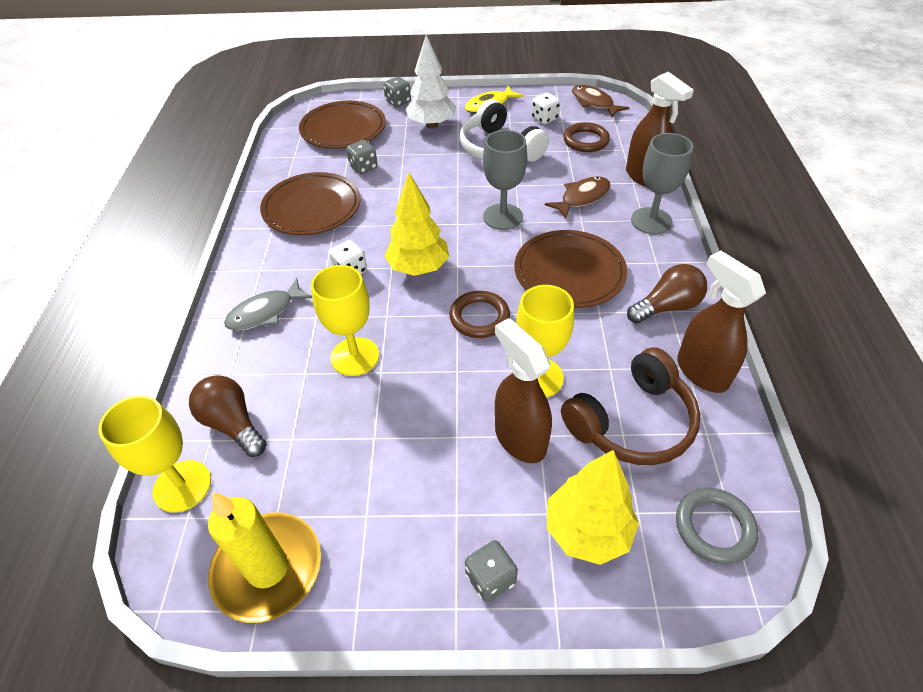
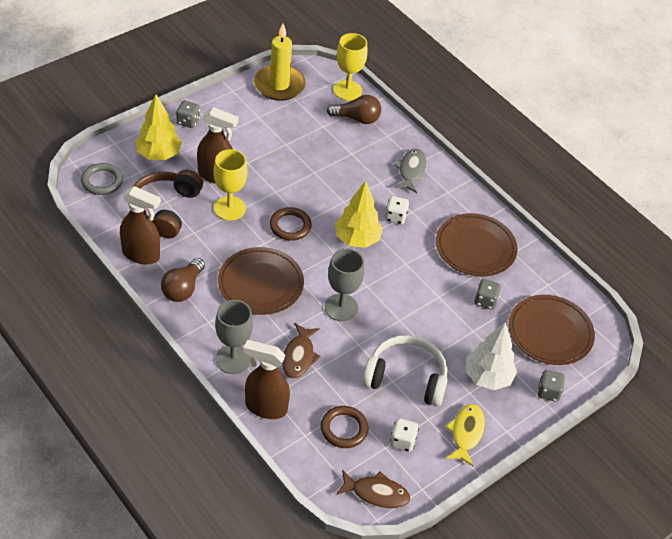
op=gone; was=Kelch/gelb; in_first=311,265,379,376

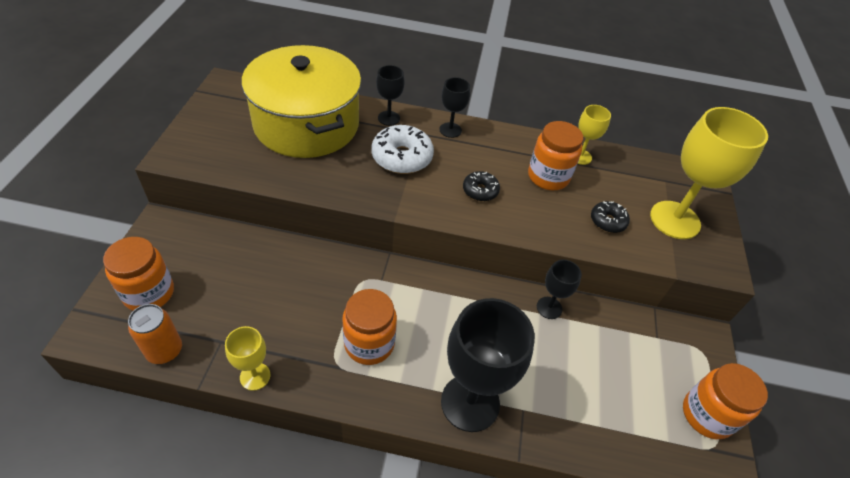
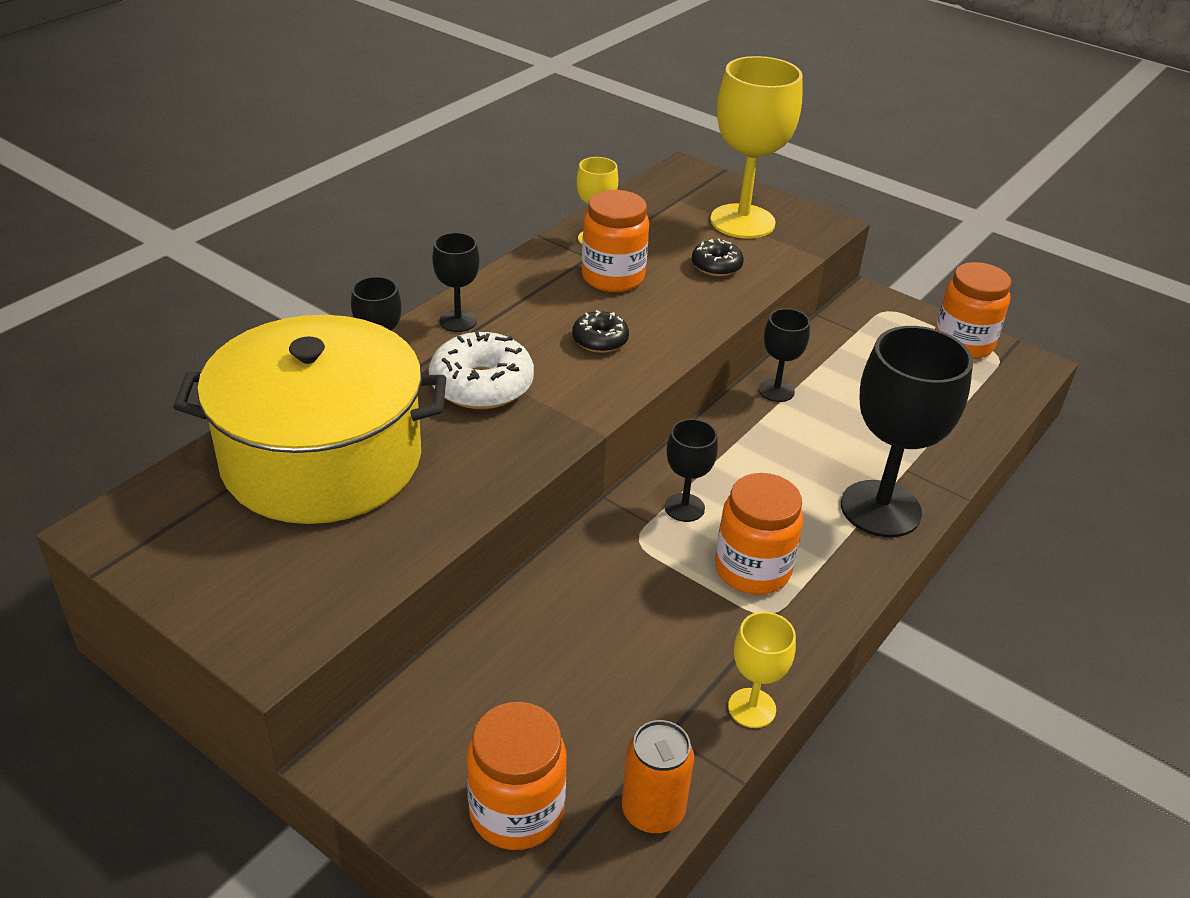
op=new; now=Kelch/schwarz; in_second=664,419,718,522

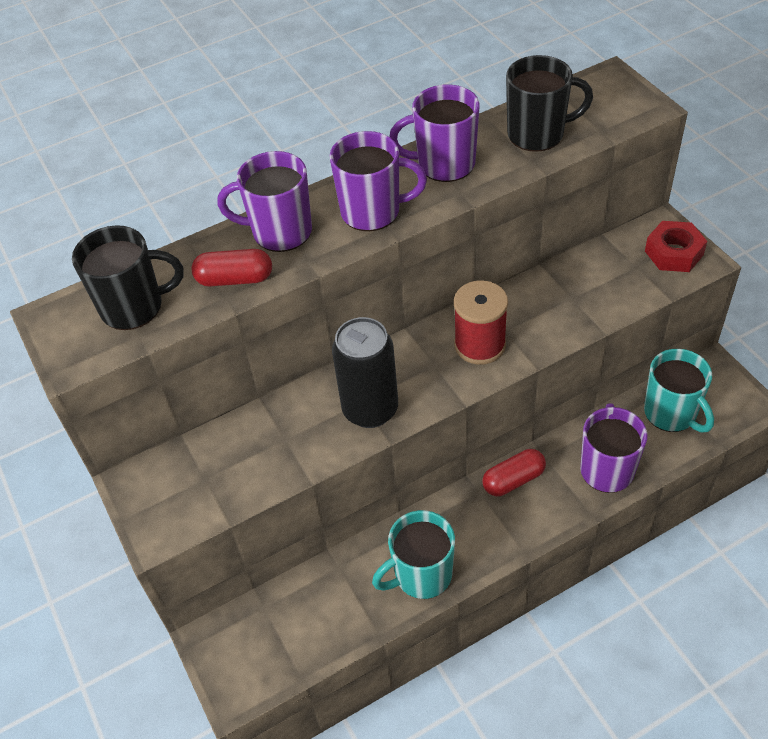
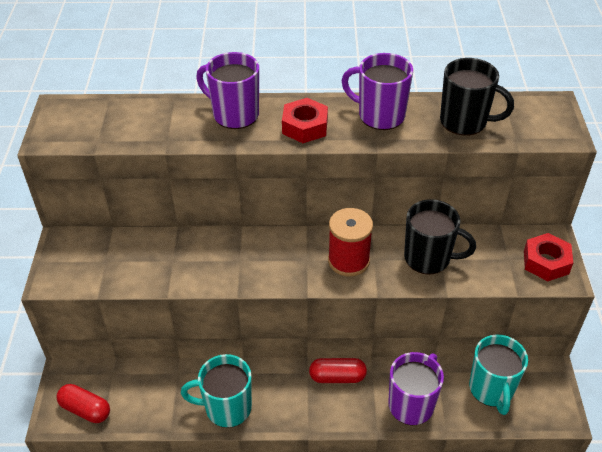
op=gone; was=Dose/schwarz; in_first=332,317,398,428
op=shifted; was=Tasse/schwarz; in_first=72,225,184,330; in_second=404,199,476,275
op=shifted; was=Kapsel/rot; in_first=192,249,272,286; in_second=56,384,110,423
op=swapped; was=Tasse/lila; now=Sechskantmutter/rot; in_first=329,131,427,231; in_second=282,98,328,143

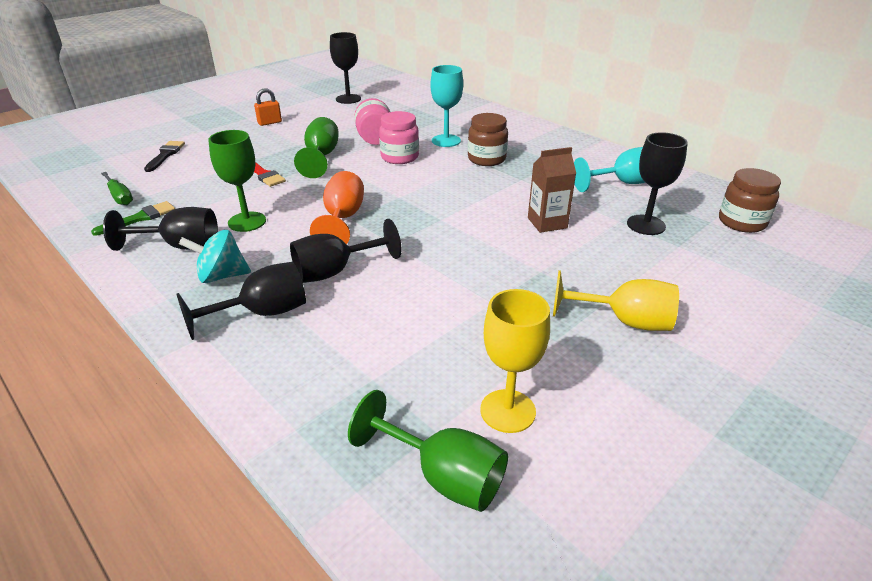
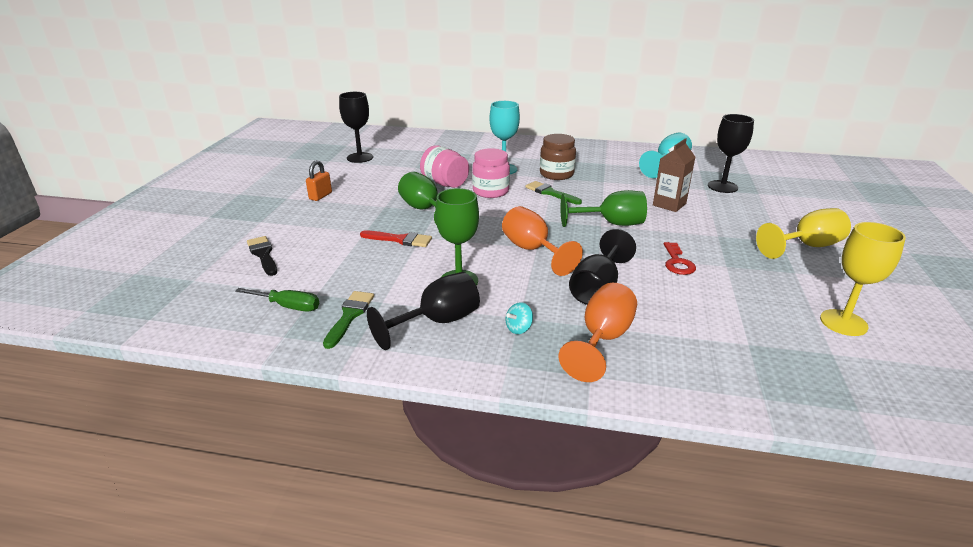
op=gone; was=Einmachglas/braun; in_first=719,168,781,233
op=new; now=Pinsel/grün; in_second=526,181,582,205
op=new; now=Schlüssel/rot; in_second=664,242,696,275
op=shifted; was=Kelch/grün; in_first=348,390,508,512; in_second=560,190,647,227
op=repainted; was=Kelch/schwarz; now=Kelch/orange; in_first=176,262,306,340; in_second=558,283,637,382
op=scaled; was=Kreisel/türkis; in_first=179,230,251,283; in_second=506,302,533,334; ratio=0.54

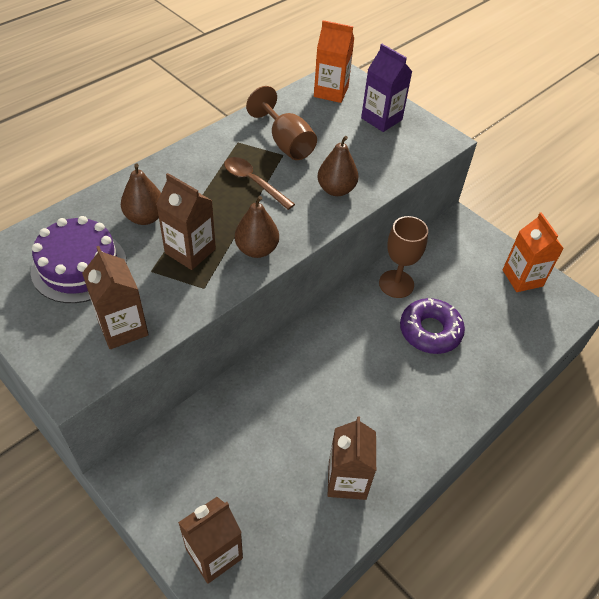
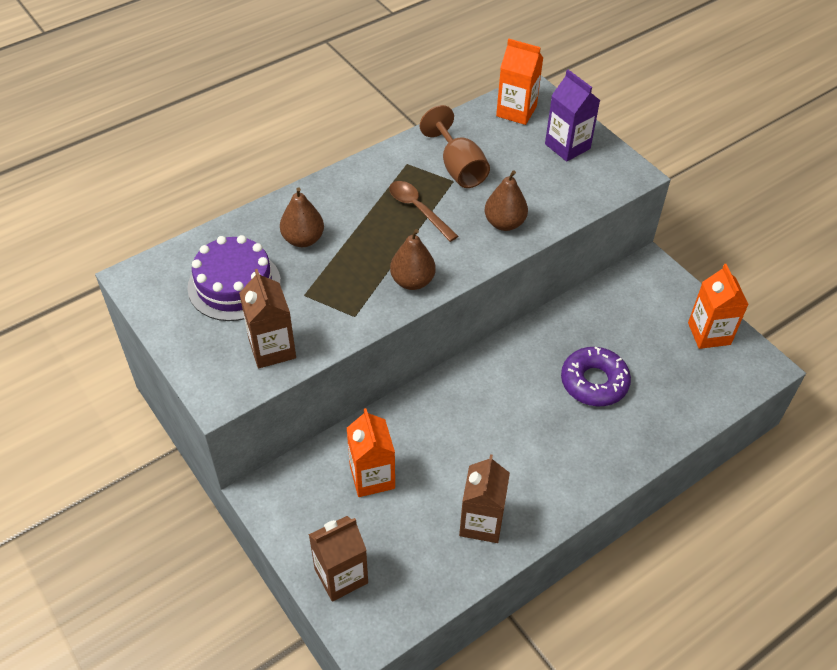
op=gone; was=Getränkekarton/braun; in_first=156,173,216,270
op=gone; was=Kelch/braun; in_first=379,216,428,298
op=new; now=Getränkekarton/orange; in_second=347,408,395,497

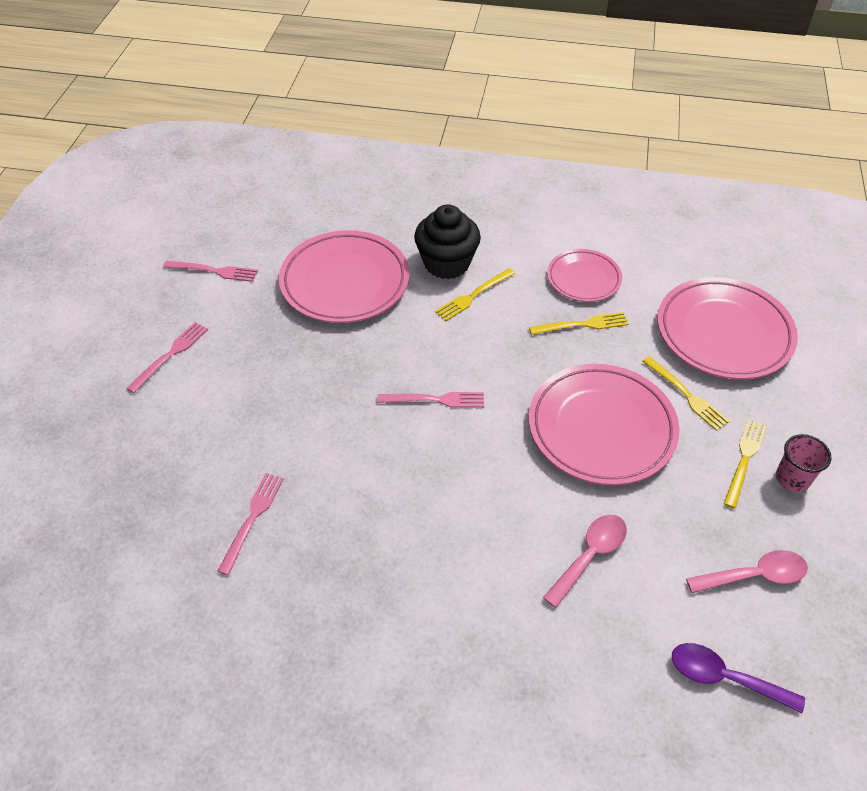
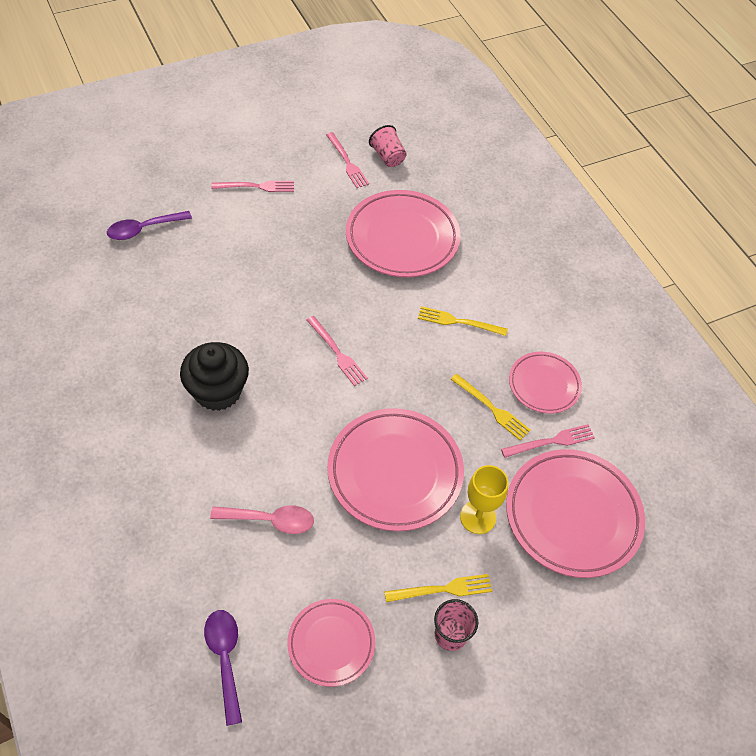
op=new; now=Löffel/lila; in_second=107,211,192,240
op=new; now=Becher/rosa; in_second=369,125,407,167
op=shifted; was=Gabel/rosa; in_first=217,473,284,575; in_second=501,424,595,458
op=shifted; was=Muffin/schwarz; in_first=414,204,481,279; in_second=180,342,249,411
op=swapped; was=Gabel/gelb; now=Kelch/gelb; in_first=642,356,730,431; in_second=460,465,509,534
op=swapped; was=Löffel/rosa; now=Teller/rosa; in_first=686,550,808,593; in_second=287,599,375,687

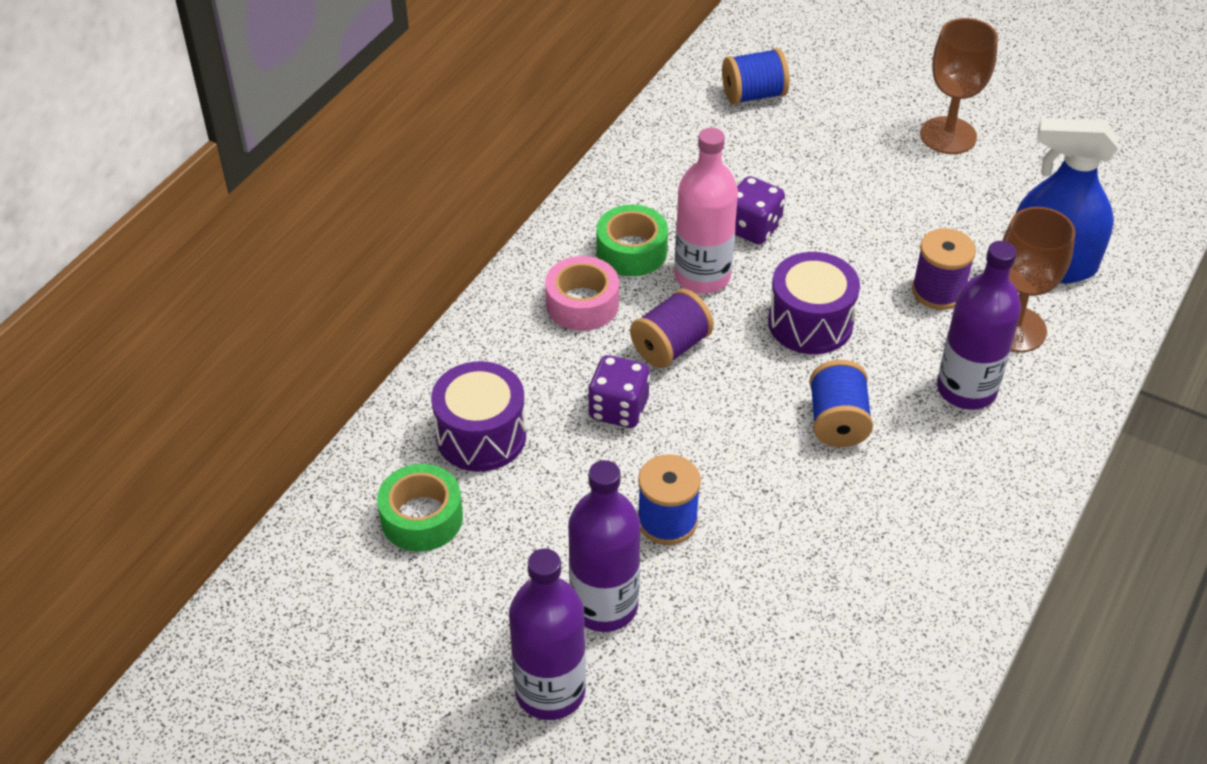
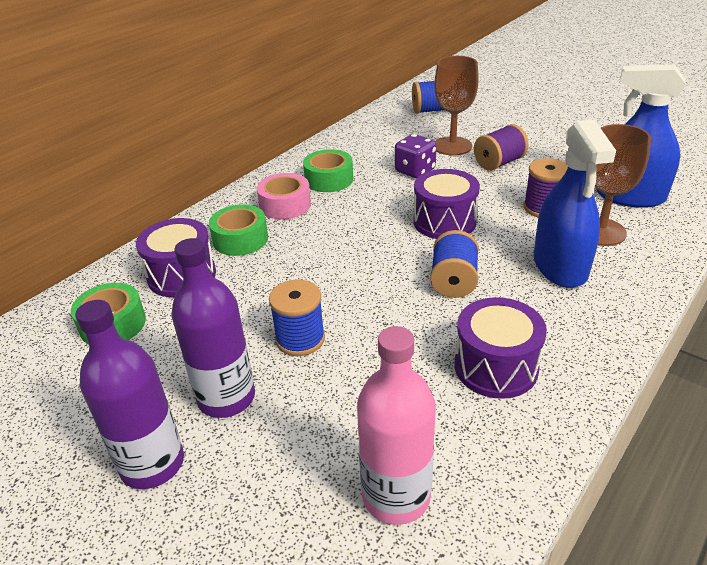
op=gone; was=Spielwürfel/lila; in_first=588,355,650,428
op=new; now=Klebeband/grün; in_second=209,204,268,256
op=new; now=Trommel/lila; in_second=455,297,547,399
op=shifted; was=Garnrolle/lila; in_first=630,289,714,368; in_second=474,124,529,171
op=shifted; was=Flasche/rosa; in_first=674,128,738,294; in_second=357,326,436,525
op=shifted; was=Kelch/braun; in_first=920,18,998,154; in_second=434,56,479,156
op=swapped; was=Flasche/lila; now=Sprühflasche/blau; in_first=937,241,1021,410; in_second=533,120,616,288

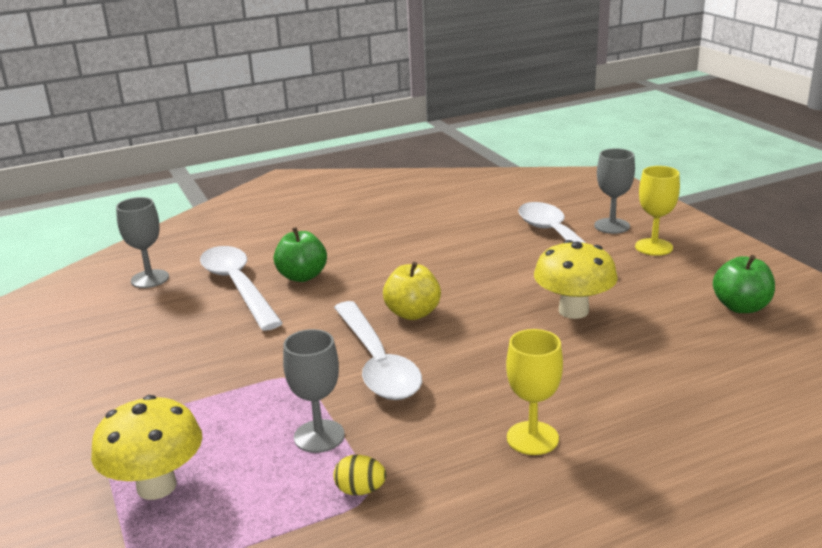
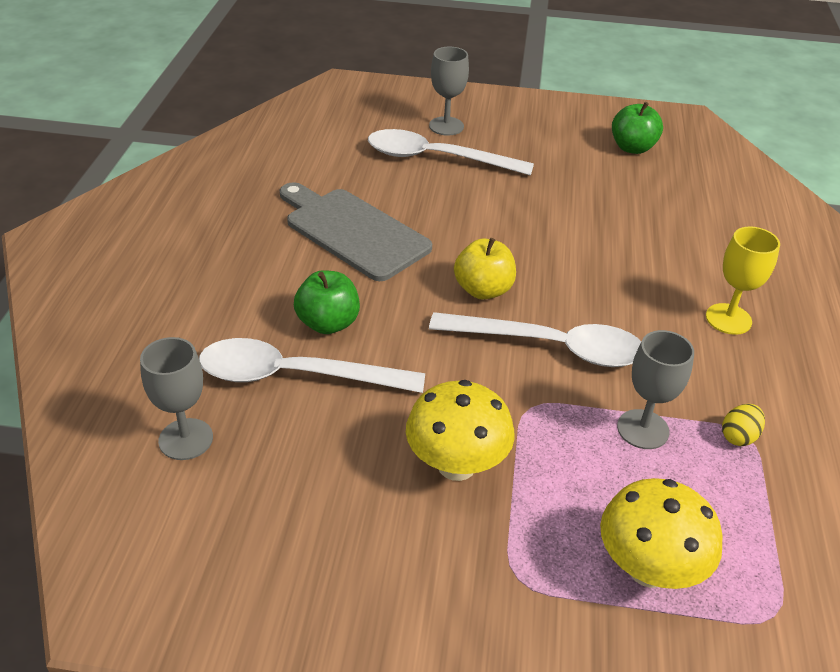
op=gone; was=Kelch/gelb; in_first=635,166,680,256
op=new; now=Schneidebrett/grau; in_second=280,182,432,281
op=shifted; was=Pilz/gelb; in_first=534,240,618,319; in_second=406,380,515,481

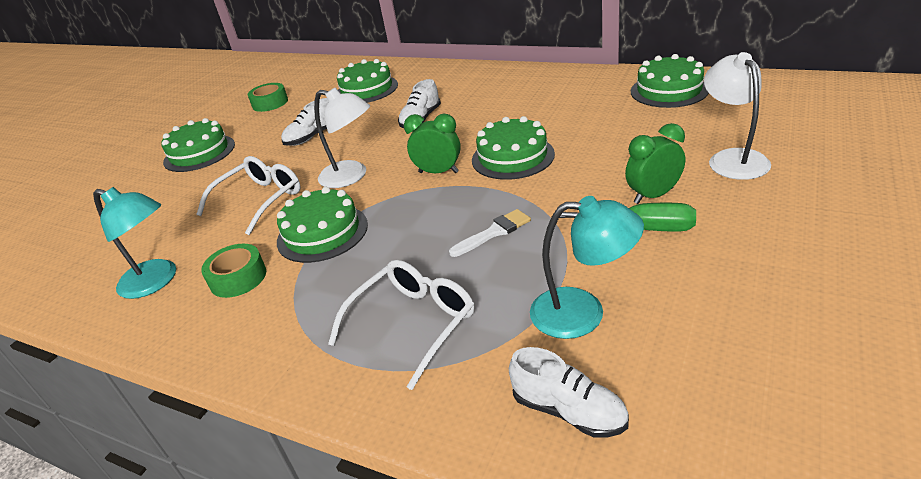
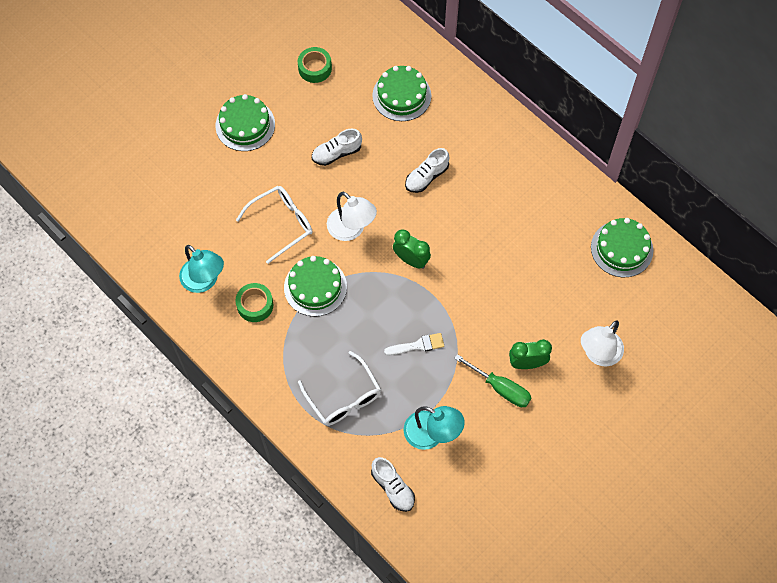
op=gone; was=Kuchen/grün; in_first=472,116,555,180
op=rotated; was=Brille/weiß; in_first=328,260,475,390; in_second=298,351,381,426; clockwise=90
op=rotated; was=Lampe/weiß; in_first=704,52,771,180; in_second=581,320,624,366; clockwise=-150

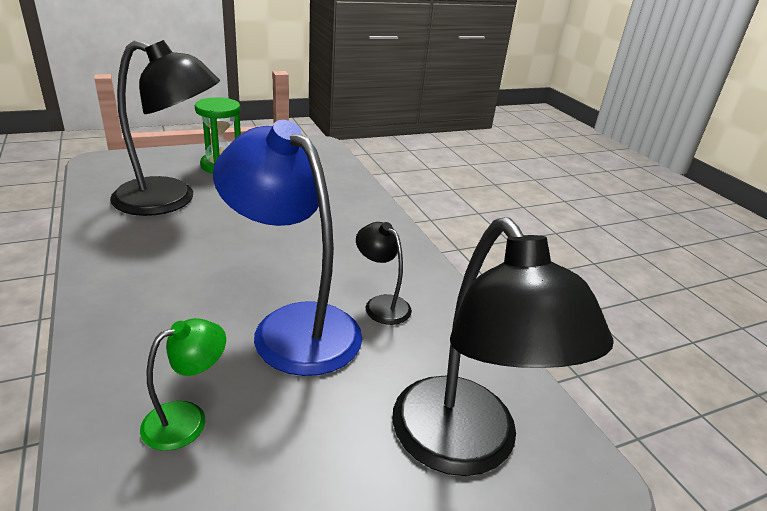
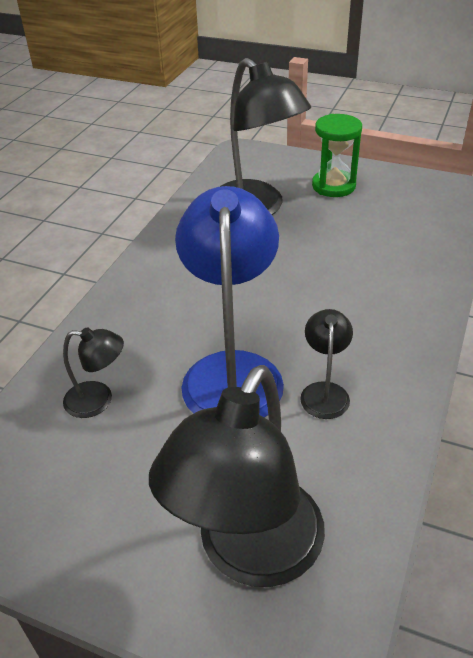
op=repainted; was=Lampe/grün; now=Lampe/schwarz; in_first=140,318,226,451; in_second=63,327,124,418

